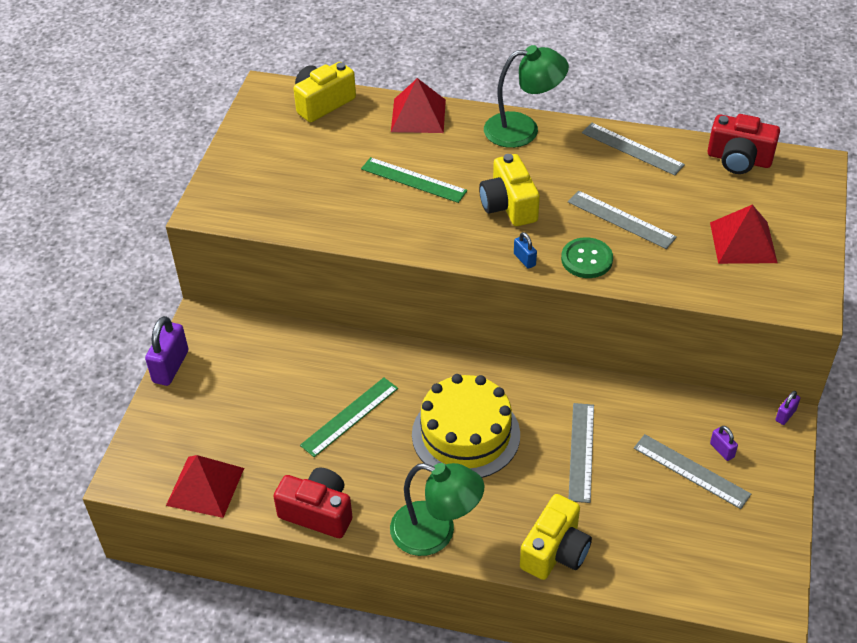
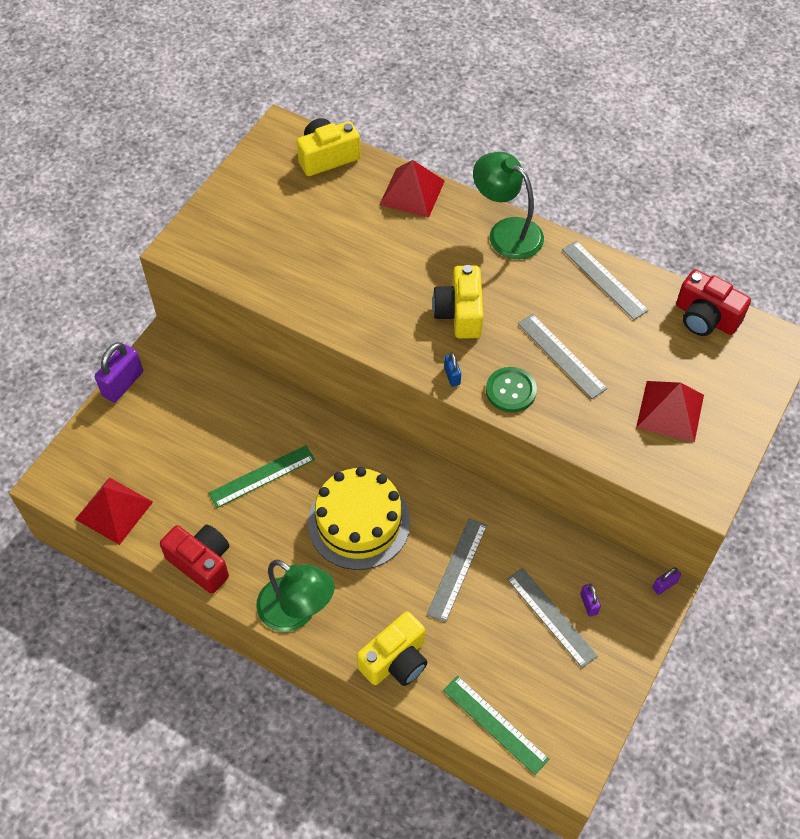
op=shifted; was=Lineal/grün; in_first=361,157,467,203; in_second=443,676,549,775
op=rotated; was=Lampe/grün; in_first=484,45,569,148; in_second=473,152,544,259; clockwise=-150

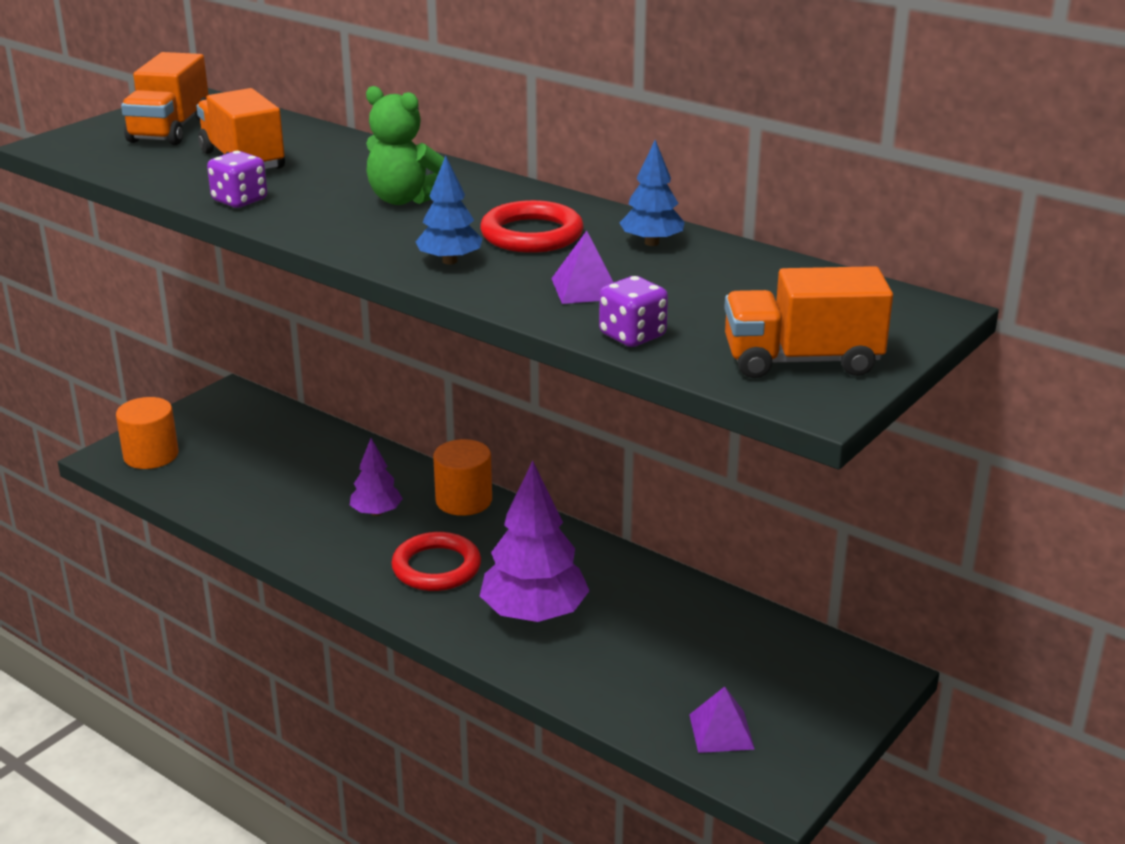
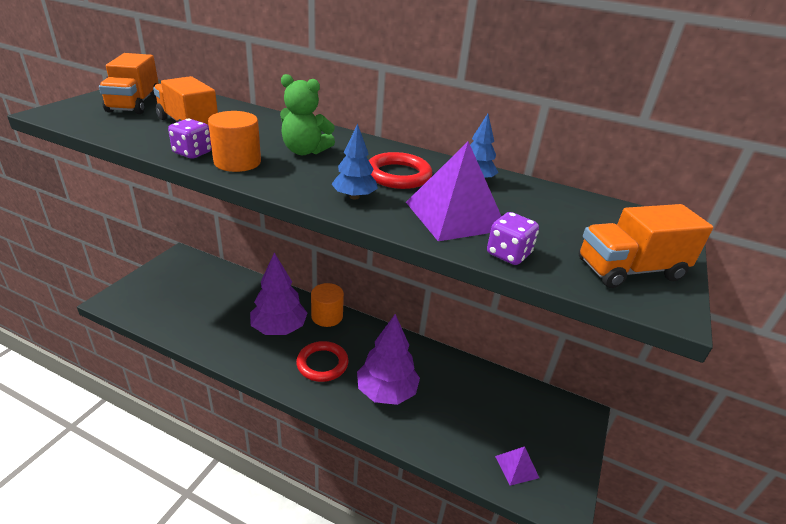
op=shifted; was=Vollzylinder/orange; in_first=116,397,179,469; in_second=208,111,261,172
op=scaled; was=Baum/lila; in_first=350,438,403,516; in_second=250,253,307,335; ratio=1.86
op=scaled; was=Pyramide/lila; in_first=551,231,614,304; in_second=406,141,502,241; ratio=1.86

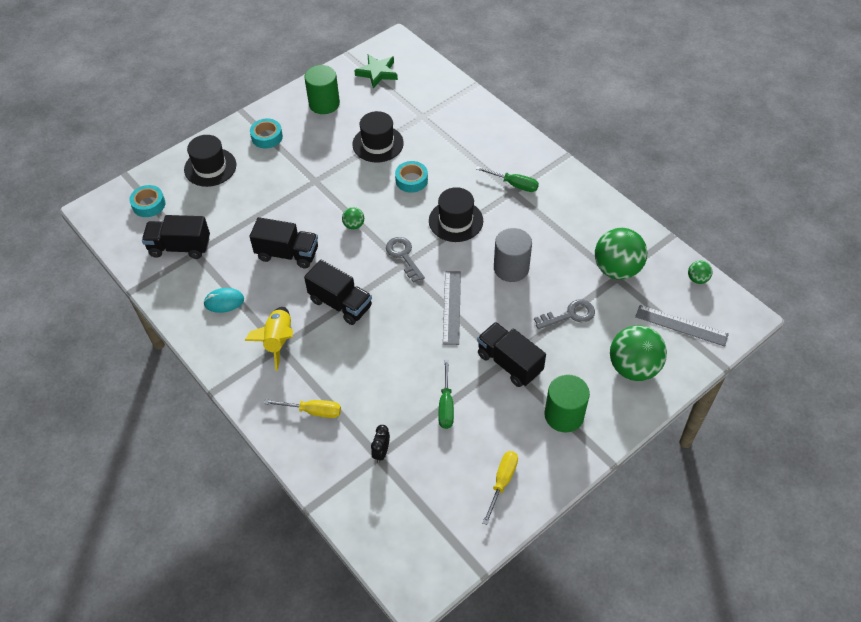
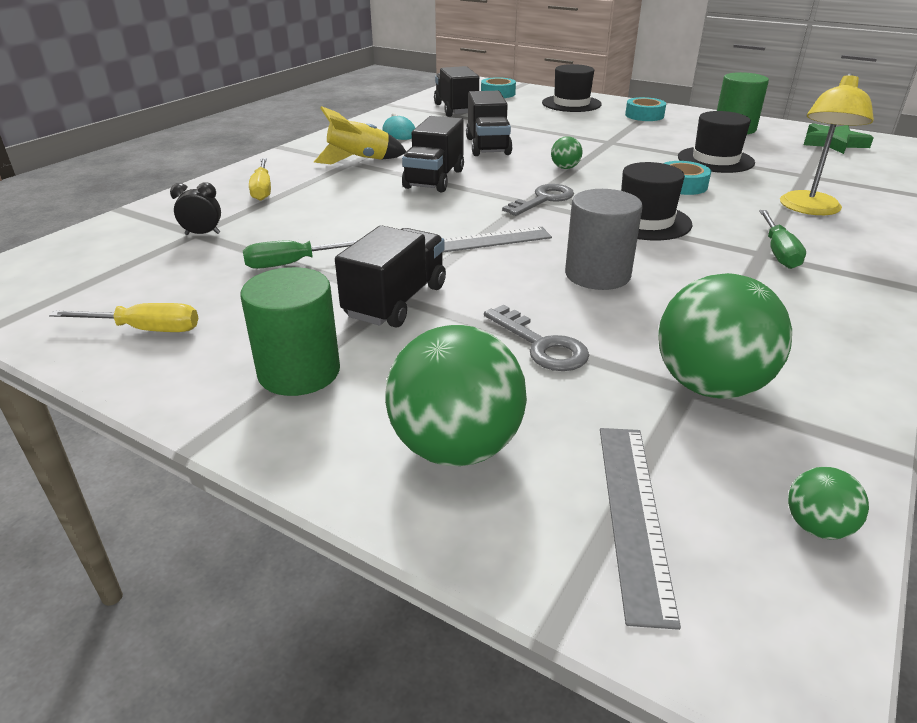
op=new; now=Lampe/gelb; in_second=780,73,874,215

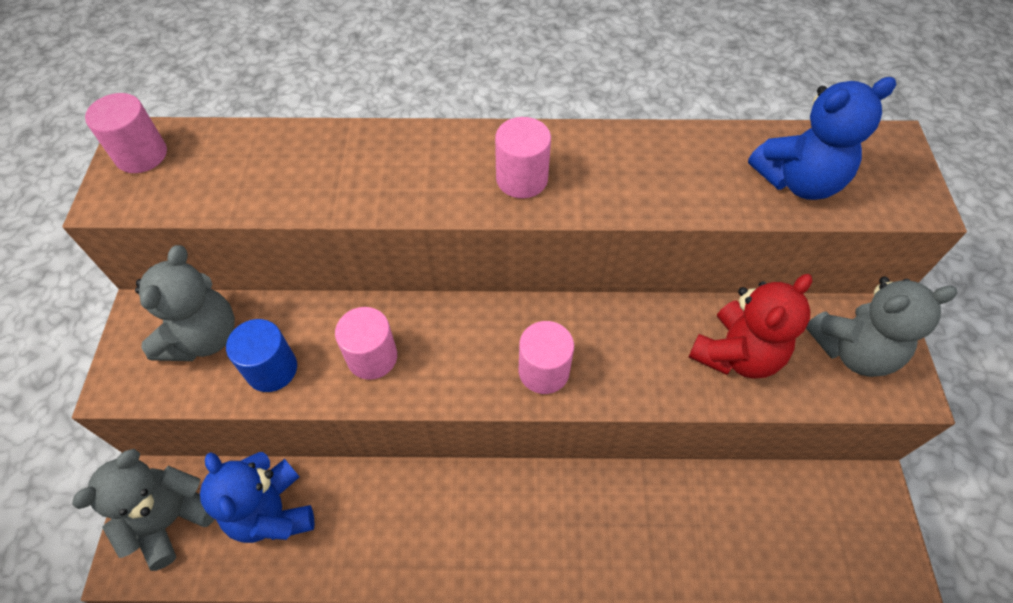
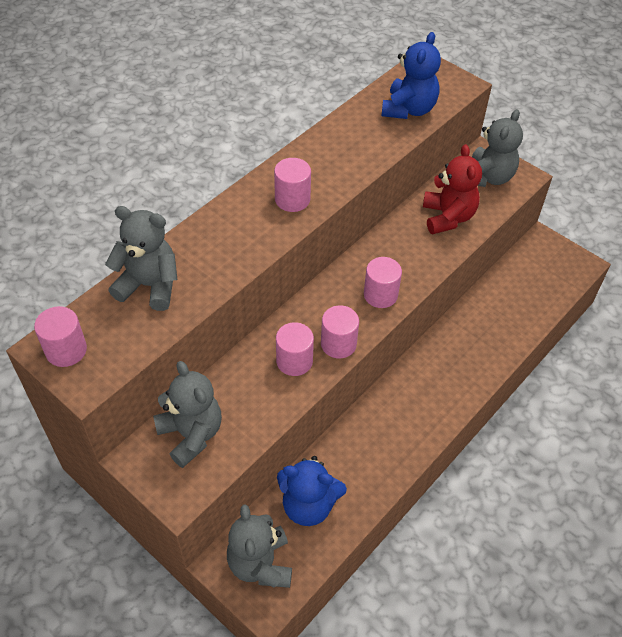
op=gone; was=Vollzylinder/blau; in_first=226,319,297,392
op=new; now=Teddybär/grau; in_second=105,206,177,311
op=new; now=Vollzylinder/rosa; in_second=321,305,359,359

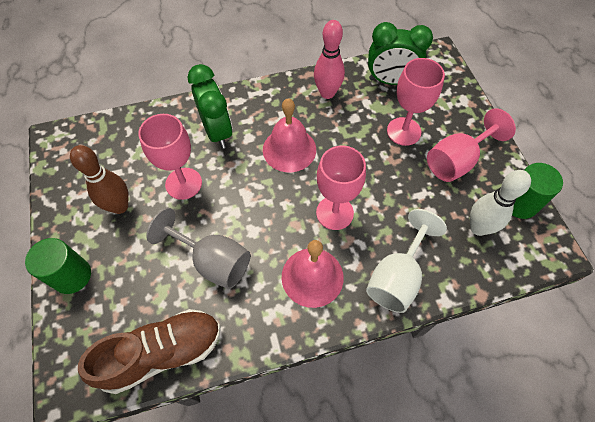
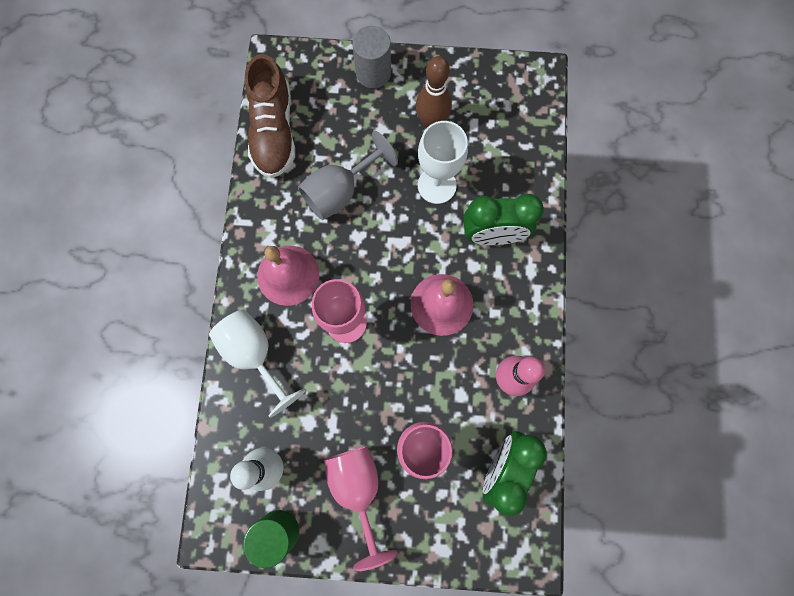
op=repainted; was=Vollzylinder/grün; now=Vollzylinder/grau; in_first=25,238,91,294; in_second=352,26,391,88
op=repainted; was=Kelch/rosa; now=Kelch/weiß; in_first=138,114,202,200; in_second=418,121,468,204

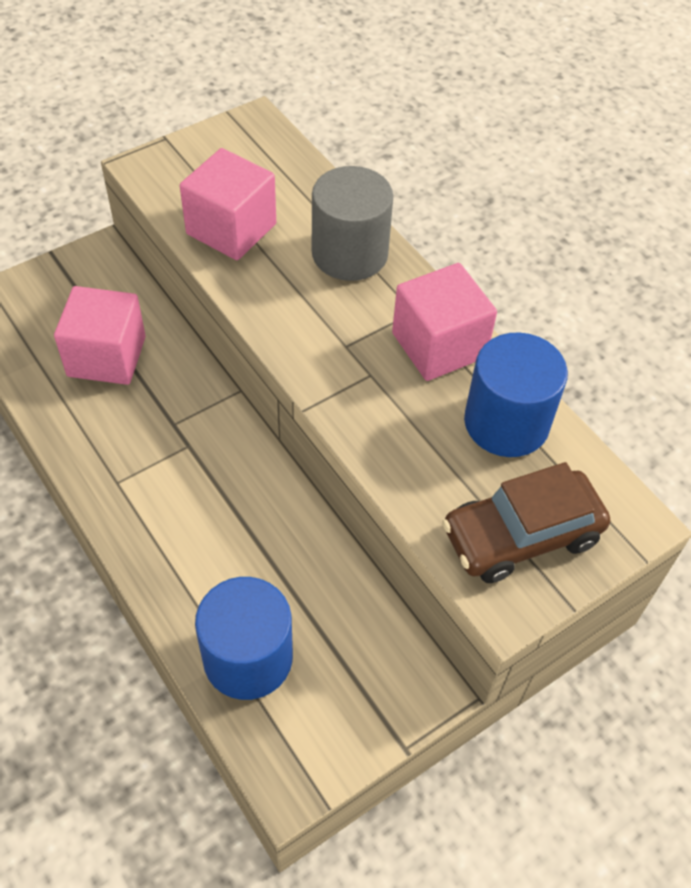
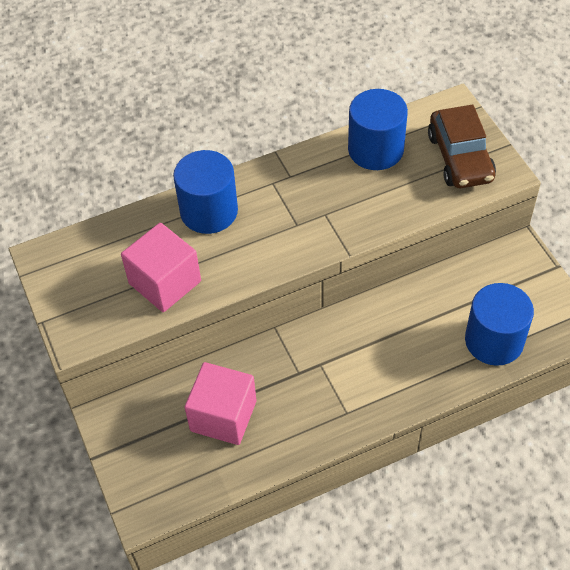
op=gone; was=Kubus/rosa; in_first=392,263,497,381
op=repainted; was=Vollzylinder/grau; now=Vollzylinder/blau; in_first=312,166,394,281; in_second=173,150,238,234

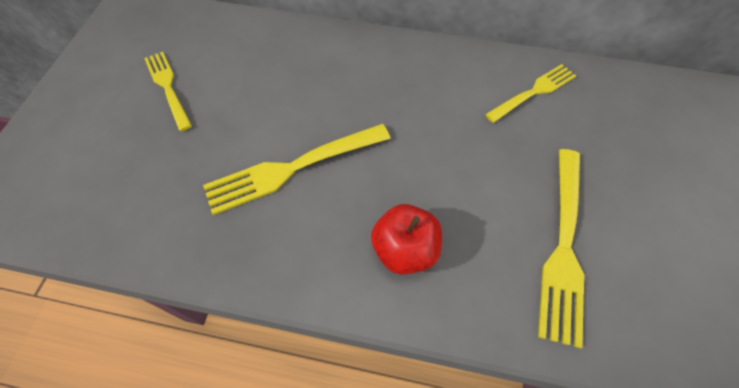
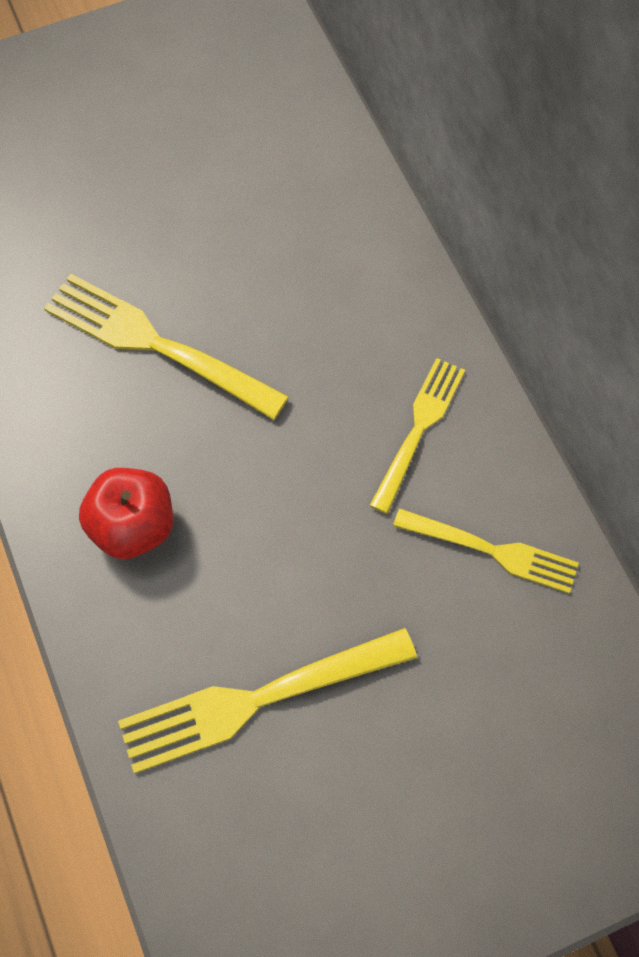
op=shifted; was=Gabel/gelb; in_first=144,52,192,131; in_second=369,358,465,514

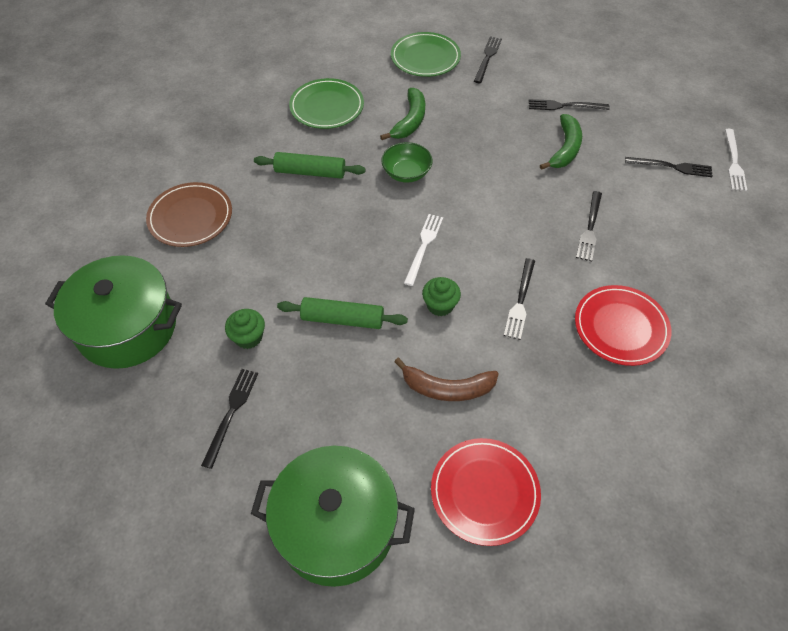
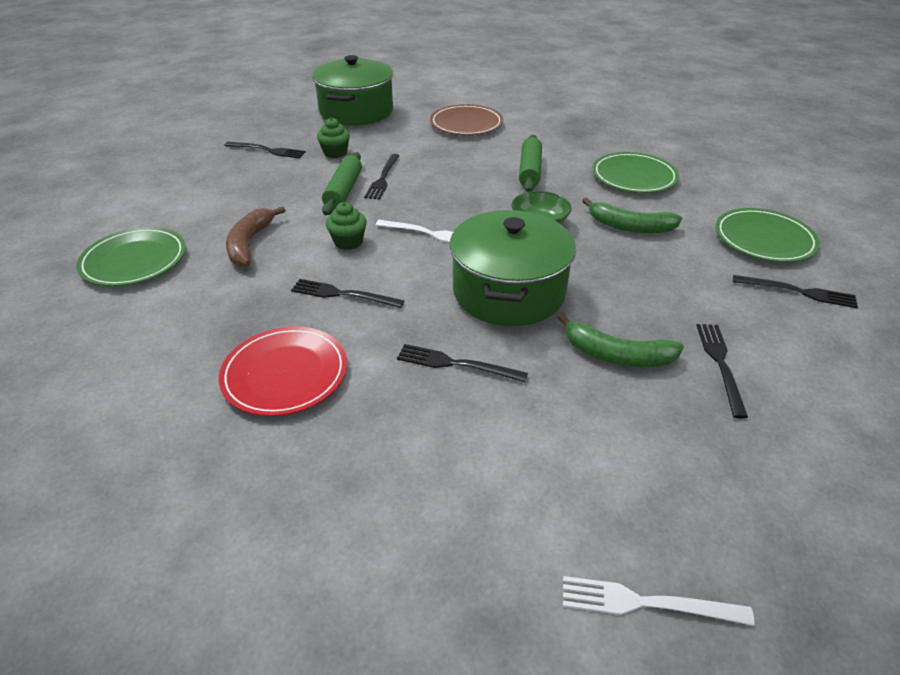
op=shifted; was=Kochtopf/grün; in_first=251,446,415,587; in_second=450,210,576,326
op=shifted; was=Gabel/schwarz; in_first=625,157,713,177; in_second=365,154,400,200
op=repainted; was=Teller/rot; now=Teller/grün; in_first=431,438,541,546; in_second=76,227,186,286

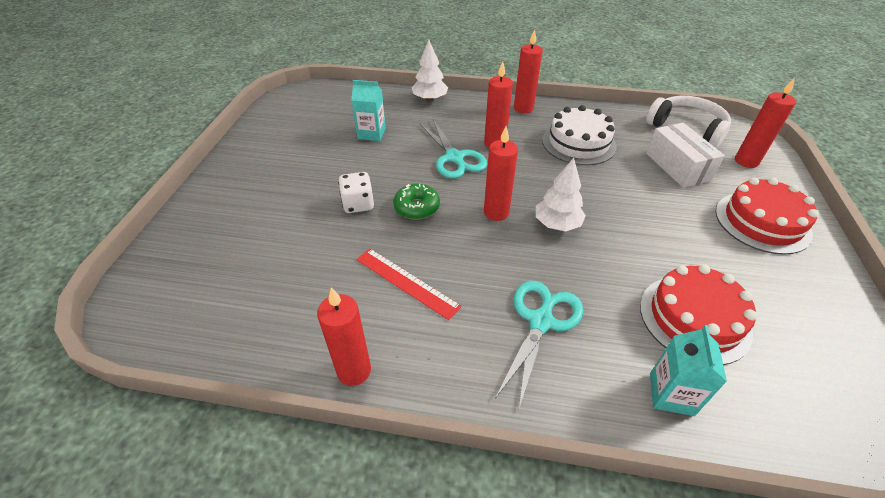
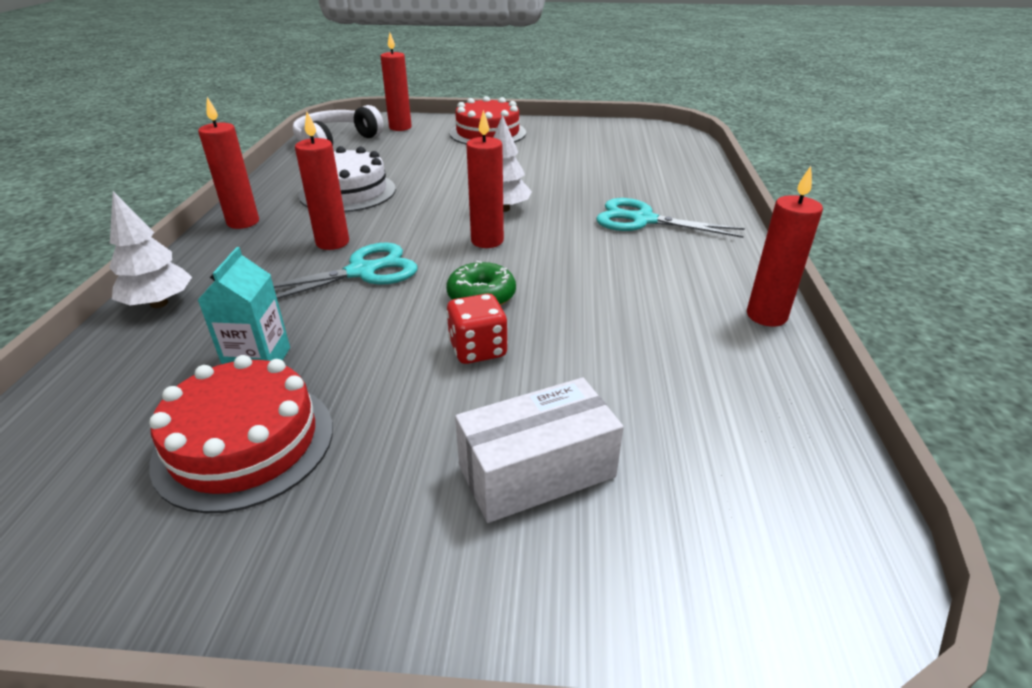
op=gone; was=Lineal/rot; in_first=356,249,462,320
op=gone; was=Getränkekarton/türkis; in_first=650,325,727,416
op=shifted; was=Kuchen/rot; in_first=640,264,757,365; in_second=149,355,333,513
op=shifted; was=Schachtel/weiß; in_first=646,123,725,188; in_second=455,378,623,523
op=repainted; was=Spielwürfel/weiß; now=Spielwürfel/rot; in_first=338,172,374,213; in_second=446,294,508,364

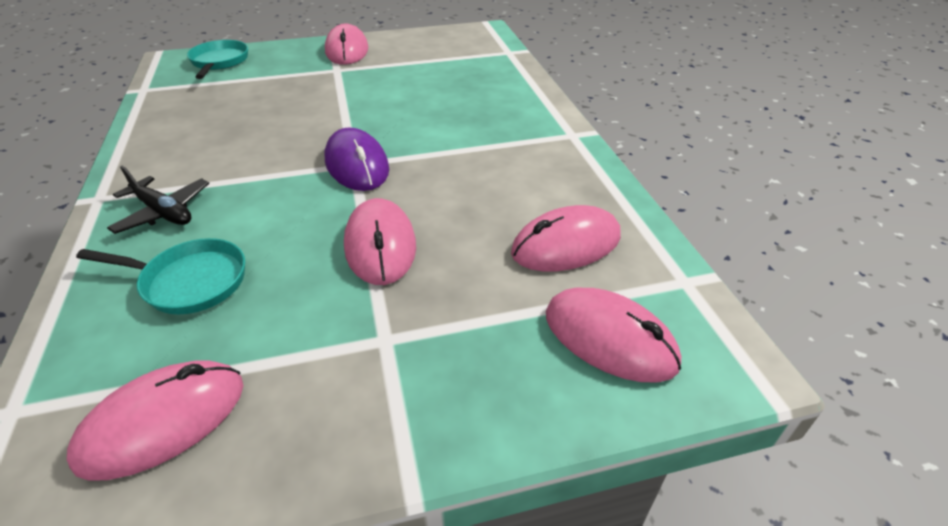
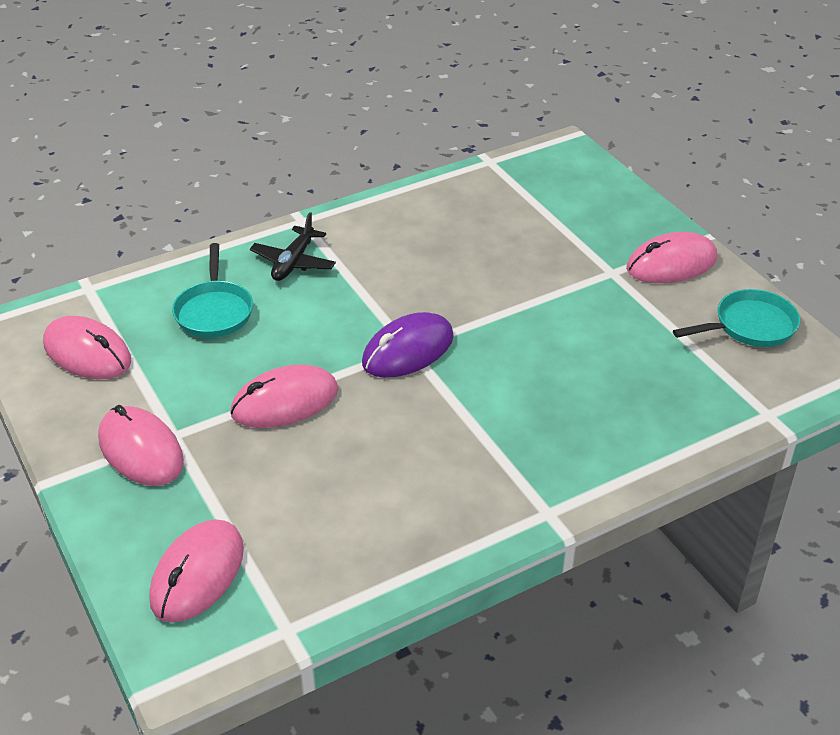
op=shifted; was=Pfanne/türkis; in_first=187,40,248,79; in_second=673,289,800,347
op=shifted; was=Computermaus/rosa; in_first=511,205,621,271; in_second=98,405,184,486

